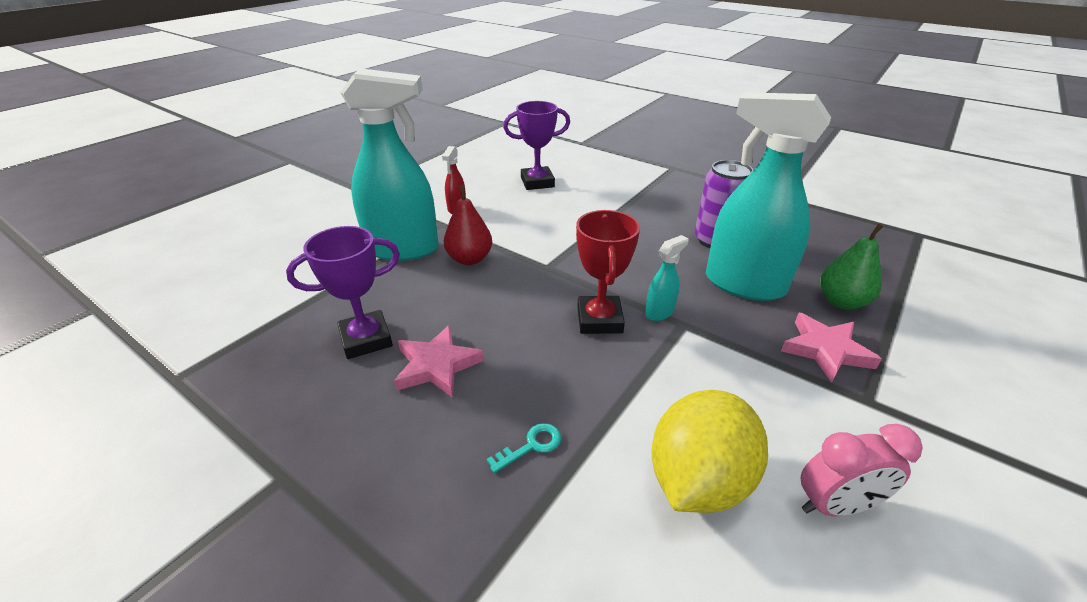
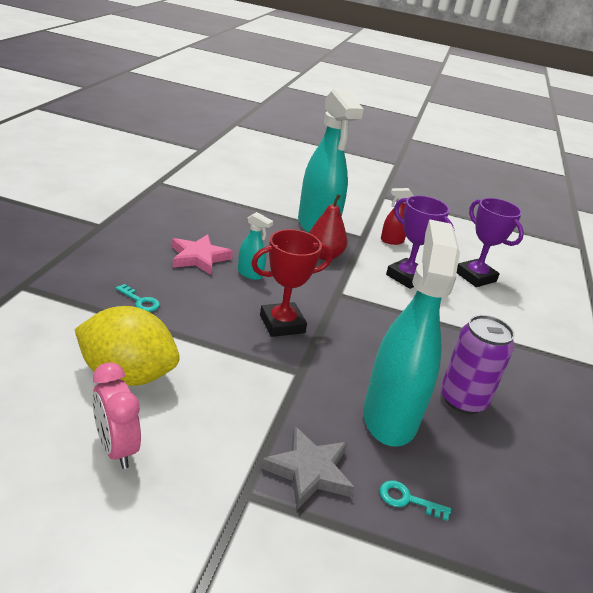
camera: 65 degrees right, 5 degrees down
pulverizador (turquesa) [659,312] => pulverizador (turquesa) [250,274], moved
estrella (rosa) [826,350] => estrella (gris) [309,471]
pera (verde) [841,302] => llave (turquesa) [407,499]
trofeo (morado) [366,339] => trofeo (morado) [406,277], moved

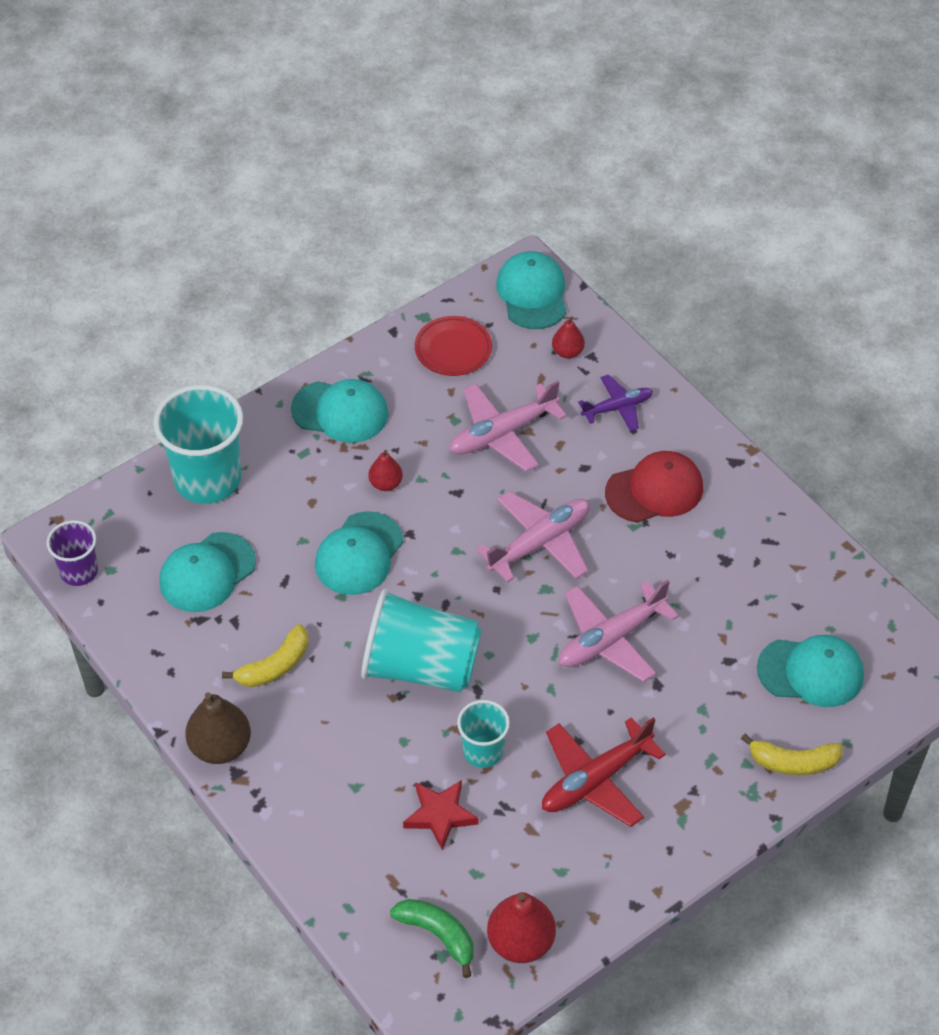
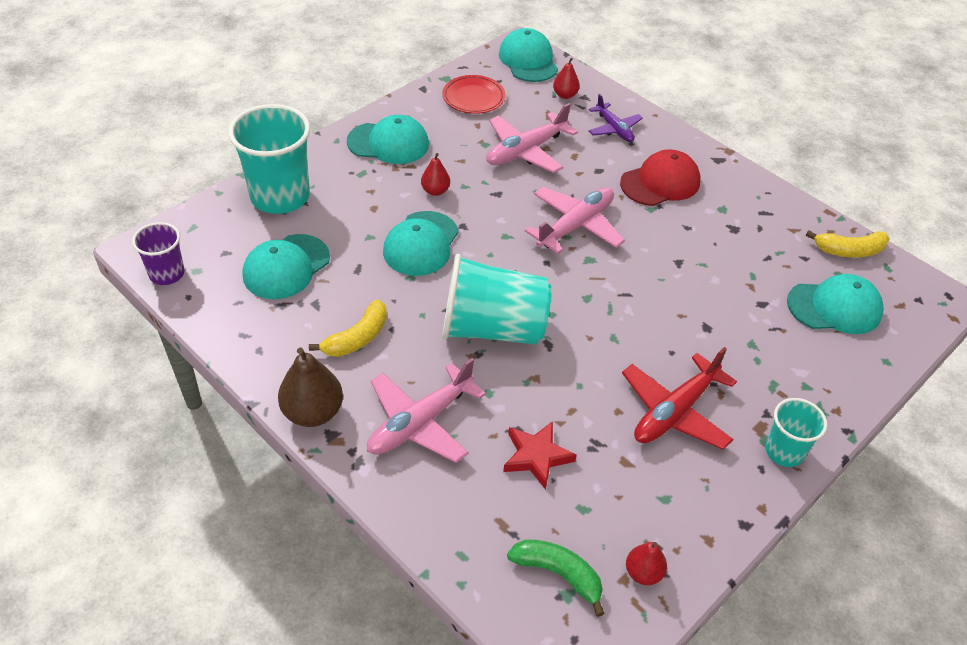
camera: 10 degrees left, 5 degrees down
avión (rosa) [611,639] => avión (rosa) [420,423], moved
avión (morado) [617,407] => avión (morado) [614,129], 90 degrees clockwise
pera (rojo) [520,942] => pera (rojo) [643,573], x0.57
vaso (turquesa) [483,751] => vaso (turquesa) [784,451], moved
plátano (amarillo) [793,762] => plátano (amarillo) [849,251], moved

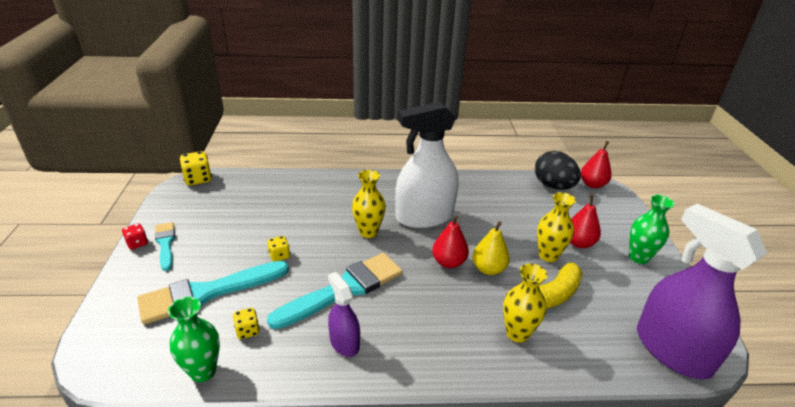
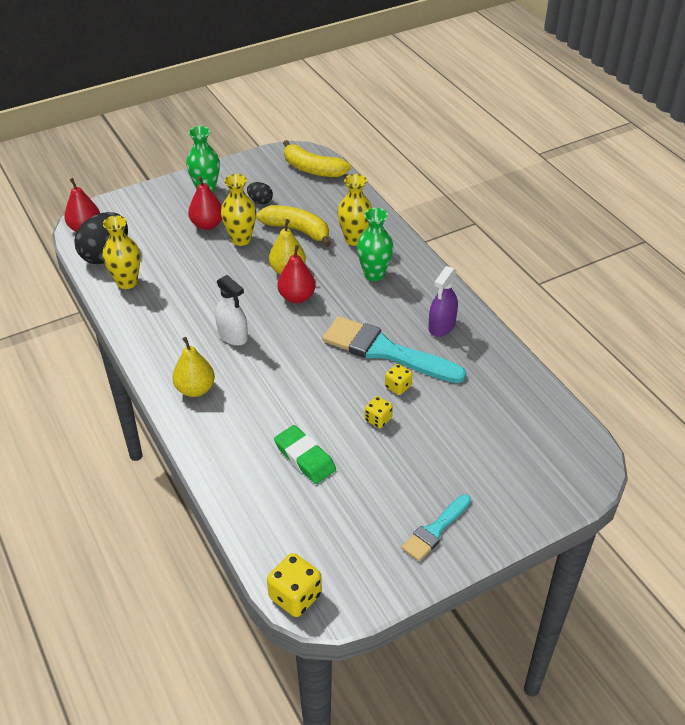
camera: 115 degrees left, 10 degrees up
florero (amarillo) [368,232] => florero (amarillo) [127,282], moved
nothing => pera (amarillo) [195,389]
pulverizador (blanco) [424,217] => pulverizador (blanco) [232,335], x0.50
nothing => huevo (negro) [260,201]
nothing => goma de borrar (verde) [305,458]
pulverizador (morado) [672,350] => plátano (amarillo) [312,169]
florero (verde) [203,371] => florero (verde) [374,274], moved
dado (amarillo) [247,331] => dado (amarillo) [398,386], moved
dado (rojo) [137,243] => nothing
pincel (turquesa) [207,293] => nothing

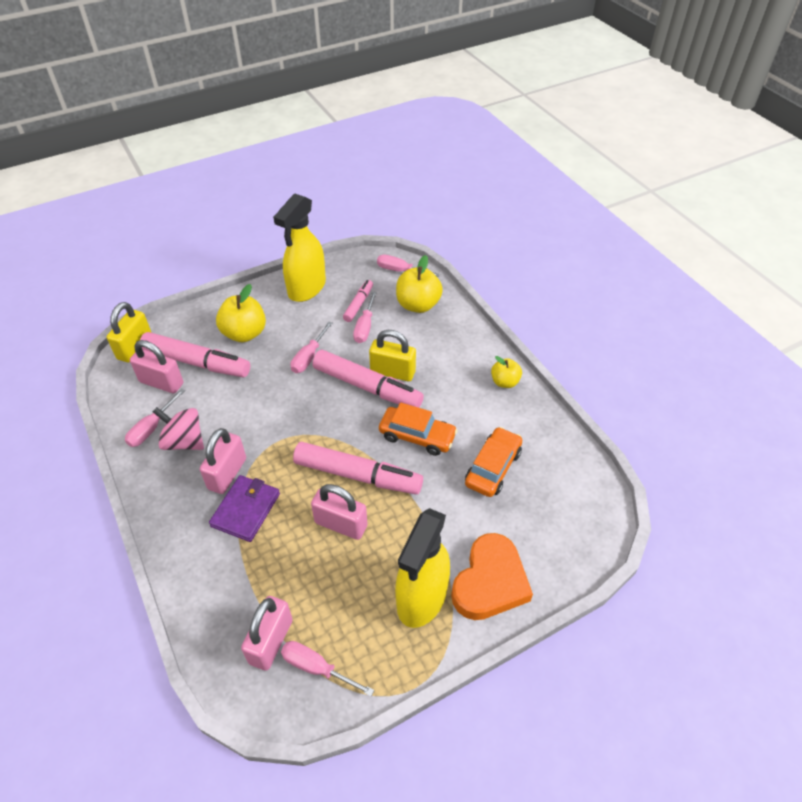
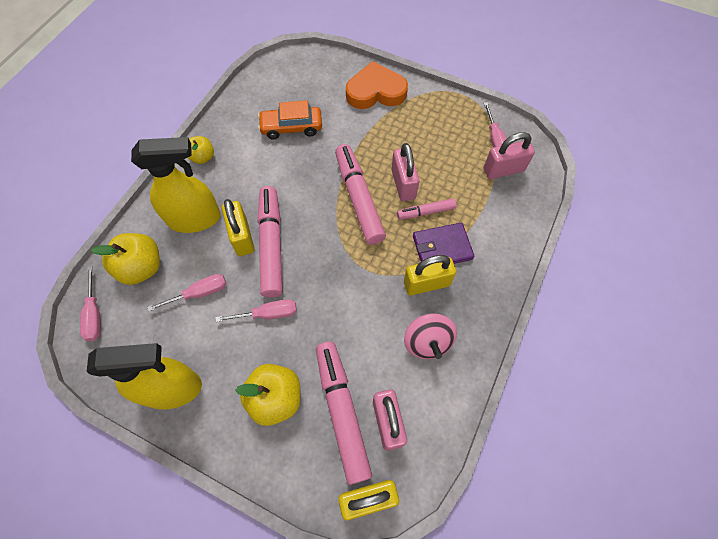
camera: 125 degrees left, 15 degrees up
pulverizador (amarillo) [421,598] => pulverizador (amarillo) [195,218], moved
rotulador (rosa) [358,304] => rotulador (rosa) [426,212], moved
candado (rosa) [227,474] => candado (amarillo) [426,283]
destornillador (rosa) [152,428] => nothing
coche (naranja) [417,436] => nothing

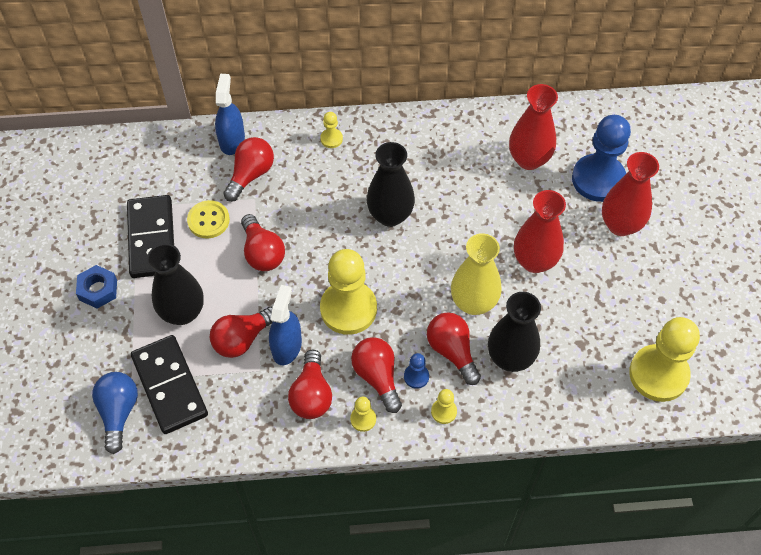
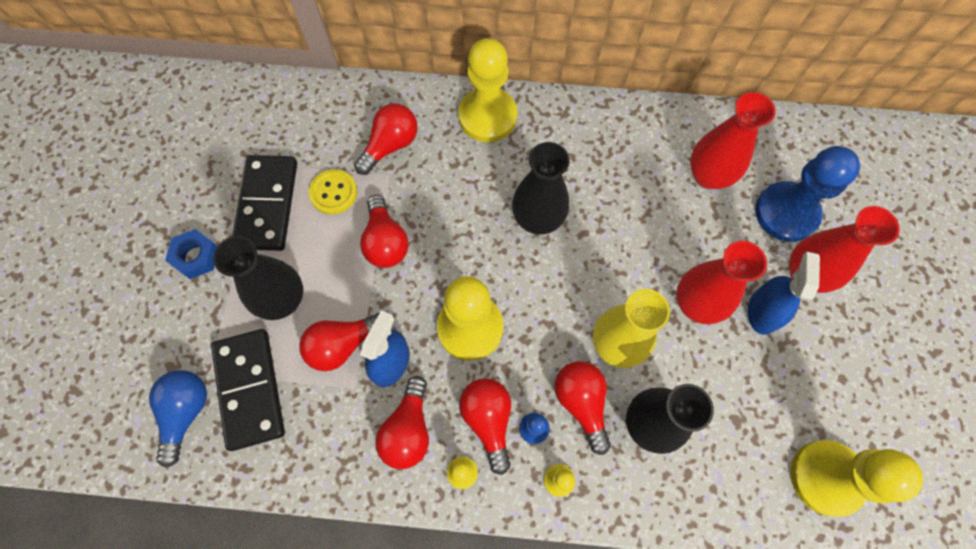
camera: 10 degrees right, 10 degrees up
peón (amarillo) [331,139] => peón (amarillo) [487,116], x2.32
pulverizador (azul) [232,140] => pulverizador (azul) [762,311], moved

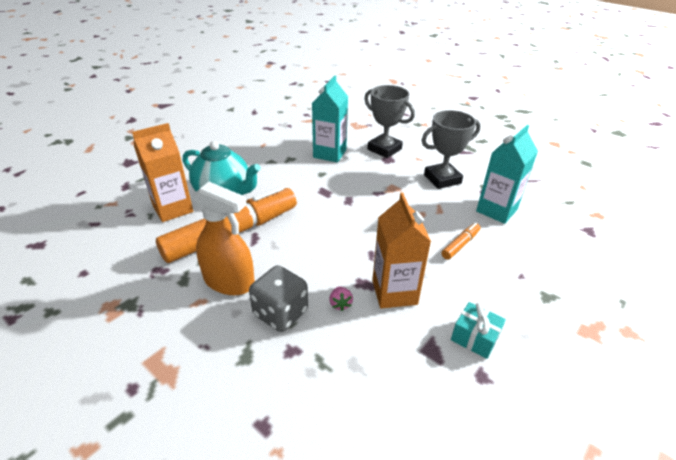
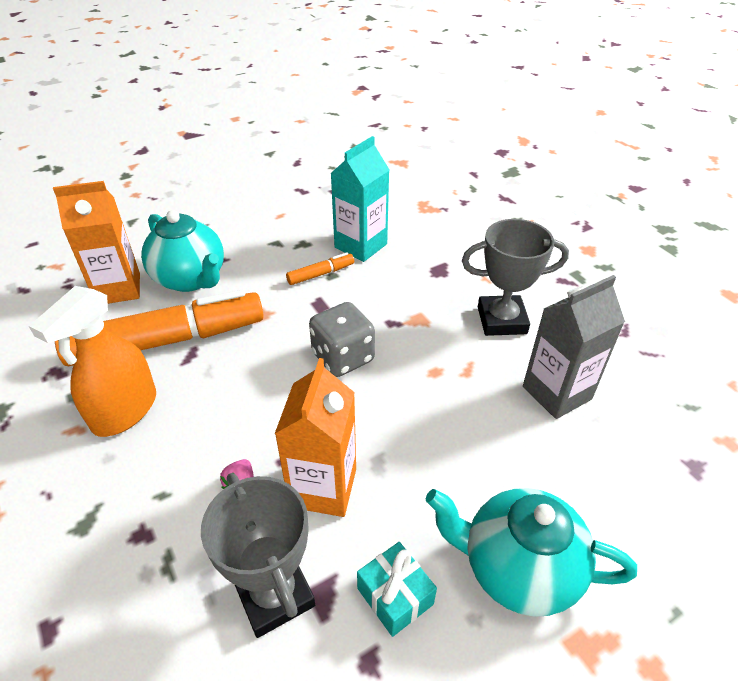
camera: 20 degrees right, 5 degrees up
pulverizador (naranja) [229,281] => pulverizador (naranja) [125,411], 75 degrees clockwise
trofeo (gris) [384,149] => trofeo (gris) [274,594], moved
rotulador (naranja) [460,245] => rotulador (naranja) [321,274], moved
dado (gris) [280,313] => dado (gris) [343,357], moved
nothing => tetera (turquesa) [517,568]
cartón de leche (turquesa) [496,210] => cartón de leche (gris) [556,393]

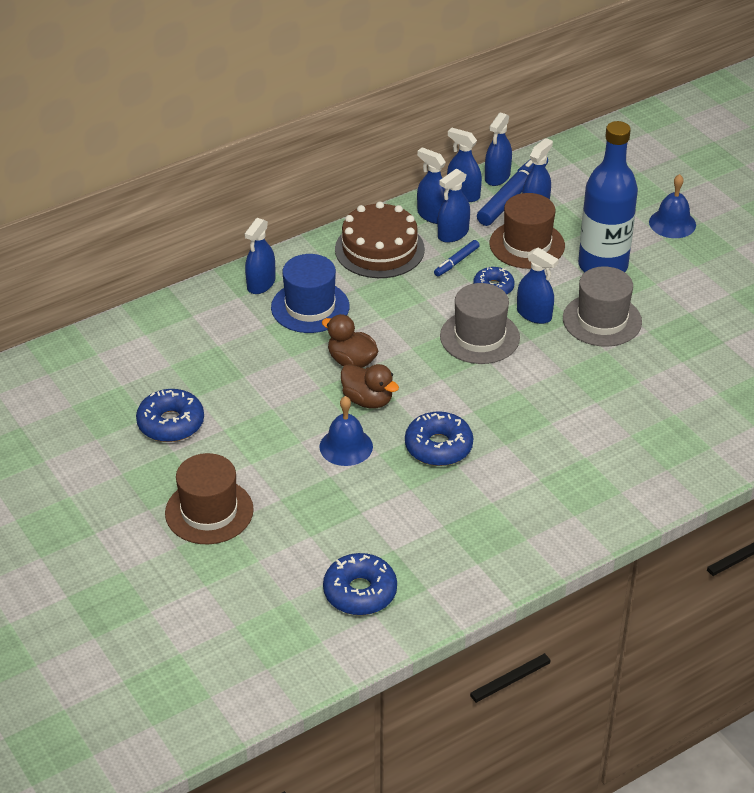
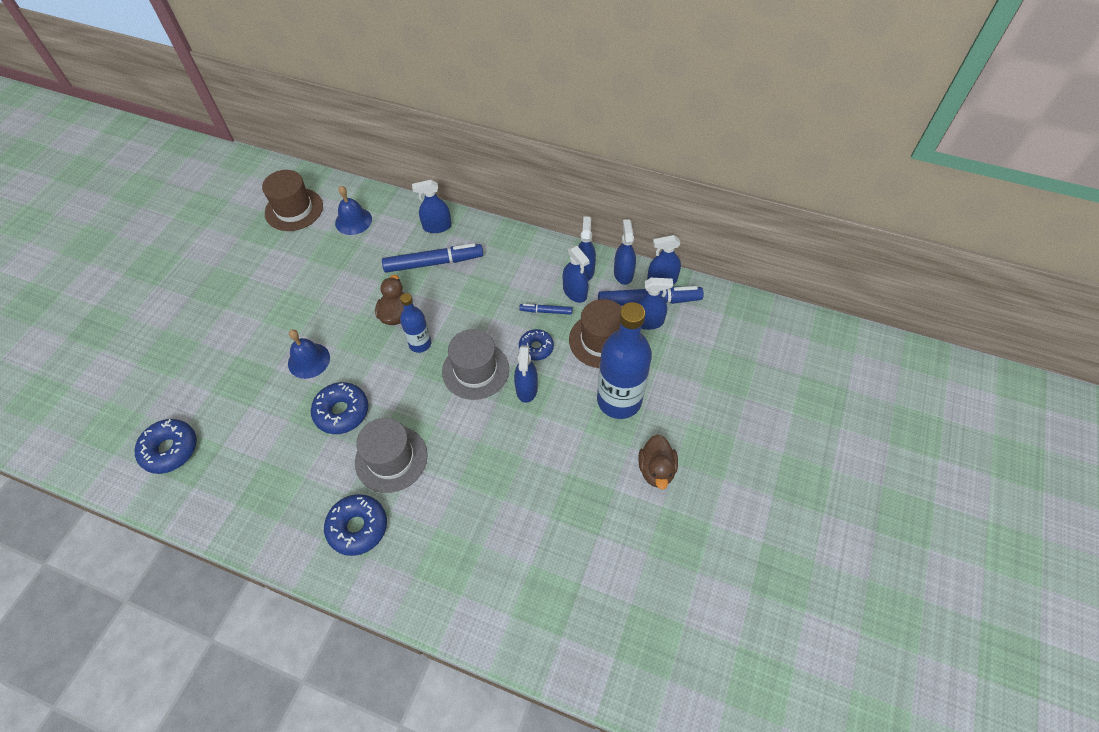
camera: 55 degrees right, 15 degrees up
sombrero (marrón) [209,511] => sombrero (marrón) [294,209], moved
rosquilla (azul) [171,423] => rosquilla (azul) [358,527], moved
campana (azul) [672,223] => campana (azul) [353,221], moved
sombrero (gris) [602,320] => sombrero (gris) [391,459], moved
sombrero (azul) [310,307] => rotulador (azul) [433,263]
nothing => botella (azul) [420,344]
pulverizador (azul) [453,234] => pulverizador (azul) [575,292], 135 degrees counterclockwise
pato (marrón) [368,400] => pato (marrón) [656,470], moved
tarta (marrón) [379,249] => nothing

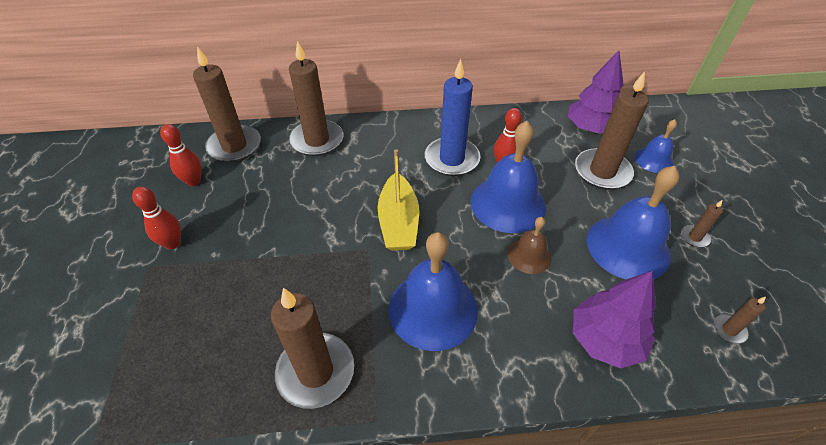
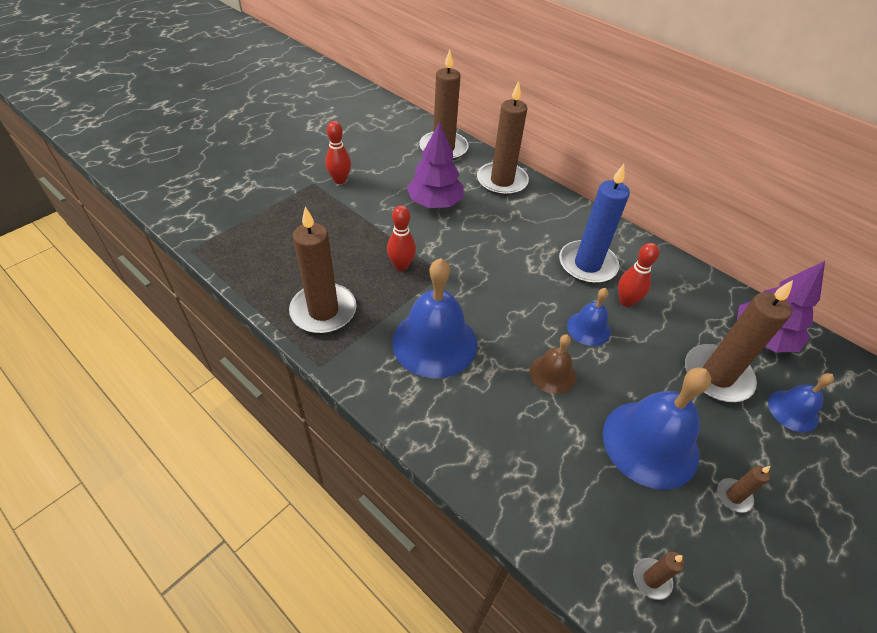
camera: 45 degrees right, 0 degrees up
bolo (rojo) [193,181] => bolo (rojo) [401,265], moved
árbol (morado) [605,339] => árbol (morado) [435,203], moved
campana (azul) [508,203] => campana (azul) [588,328], x0.53
barco (amarillo) [398,222] => nothing

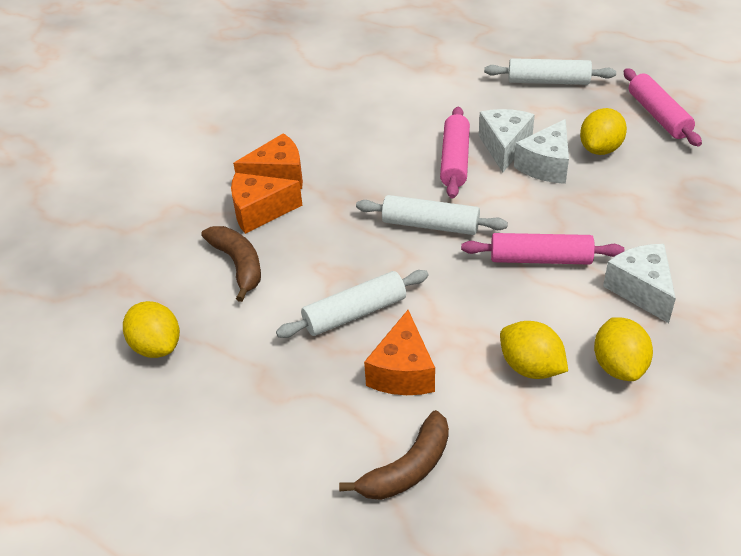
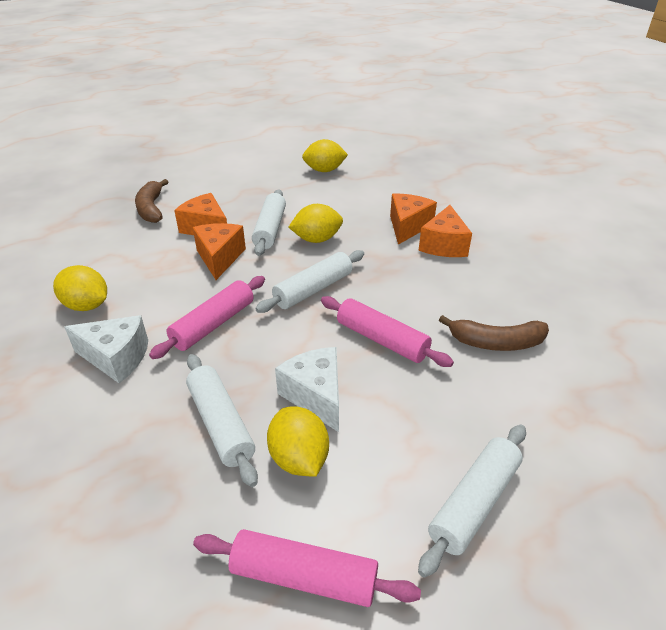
camera: 120 degrees right, 5 degrees down
nothing => rodillo (blanco) [220,424]
nothing => queso (naranja) [219,258]
limón (amarillo) [531,367] => limón (amarillo) [316,239], moved
plátano (marrón) [238,265] => plátano (marrón) [496,343], moved
queso (blanco) [504,147] => nothing

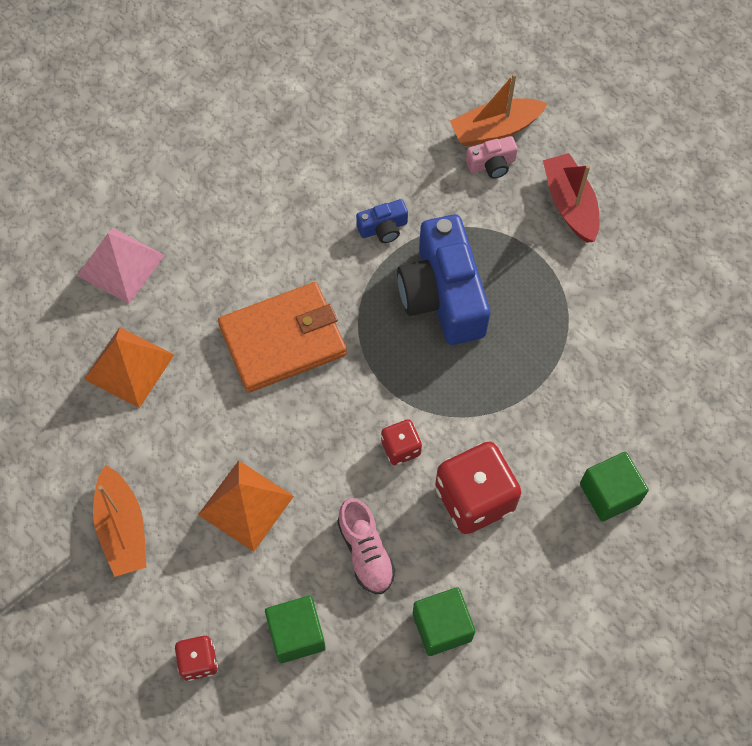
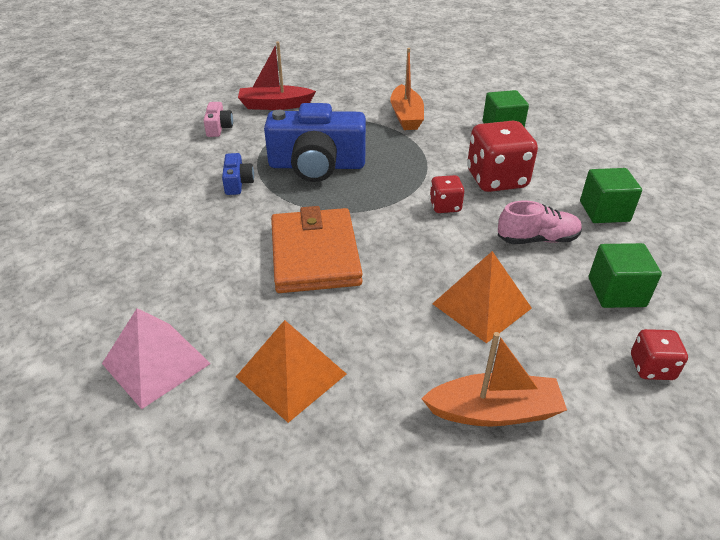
camera: 75 degrees left, 25 degrees down
barco (naranja) [495,129] => barco (naranja) [406,116], moved

